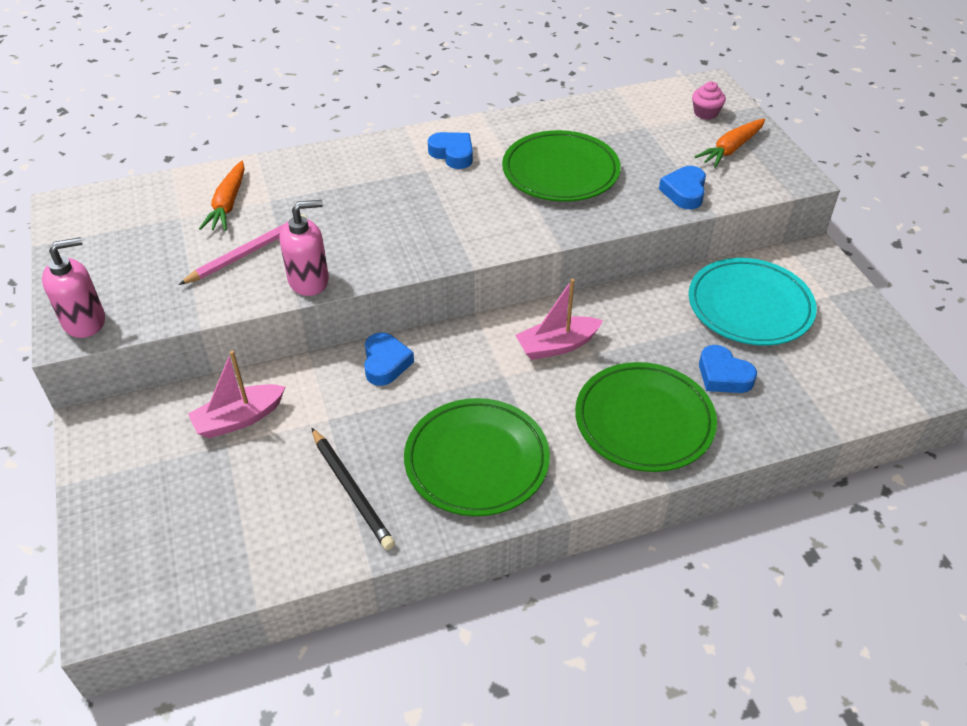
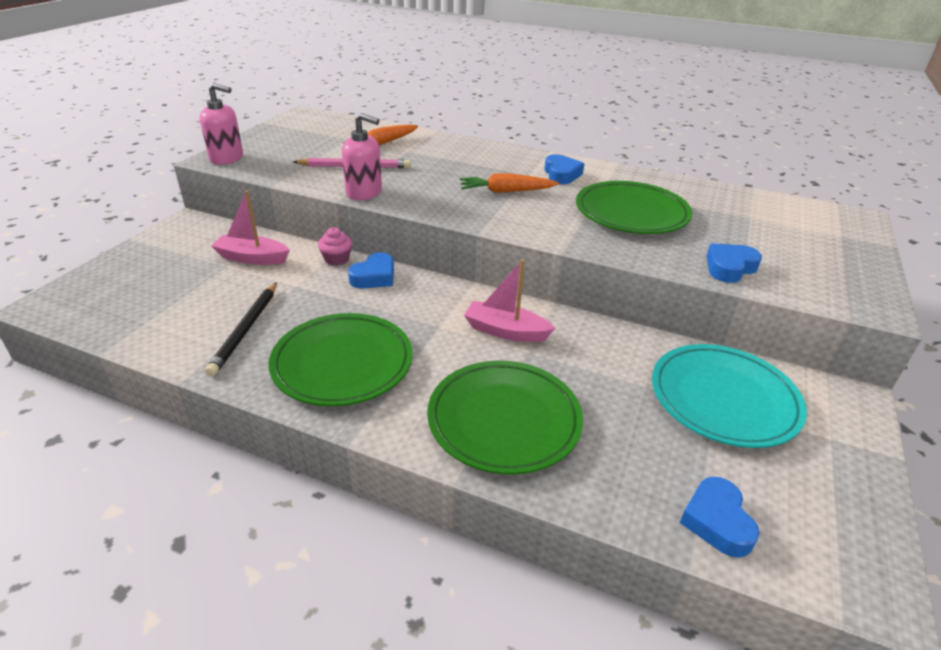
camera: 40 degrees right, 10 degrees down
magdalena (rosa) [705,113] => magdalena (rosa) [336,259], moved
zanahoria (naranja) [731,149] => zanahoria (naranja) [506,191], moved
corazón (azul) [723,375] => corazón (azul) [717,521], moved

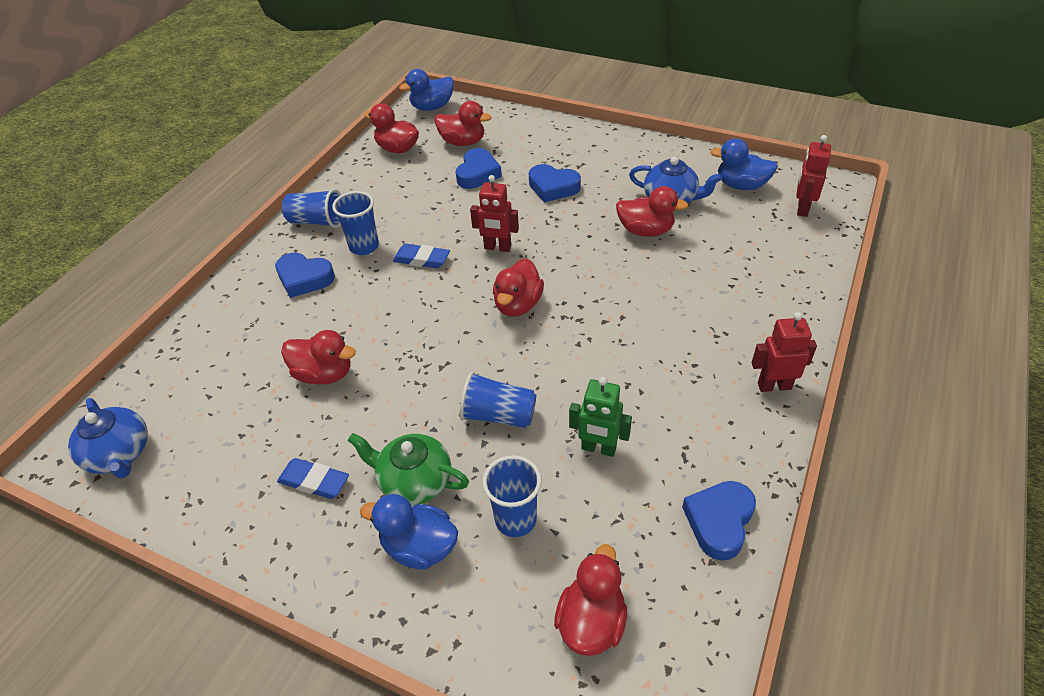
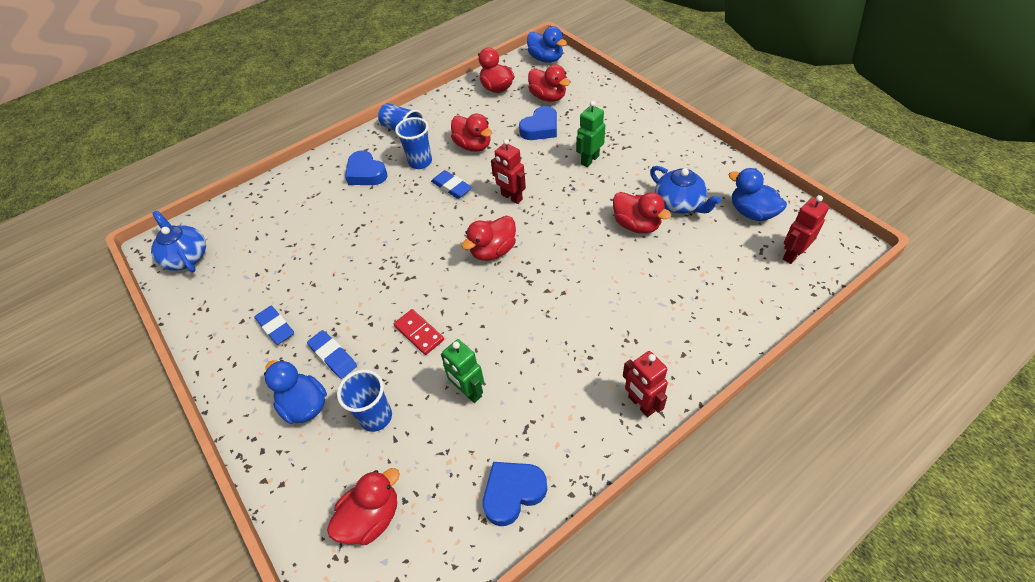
camera: 30 degrees right, 5 degrees up
tetera (azul) [120,454] => tetera (azul) [186,257], 150 degrees clockwise
tetera (verde) [414,481] => goma de borrar (azul) [333,356]
vaso (azul) [498,415] => ficha de dominó (rojo) [419,333]
pato (rojo) [324,374] => pato (rojo) [473,146], moved
pato (azul) [432,107] => pato (azul) [546,59], 135 degrees counterclockwise
corazón (azul) [553,187] => robot (verde) [589,160]
robot (rojo) [774,386] => robot (rojo) [641,404], 150 degrees counterclockwise

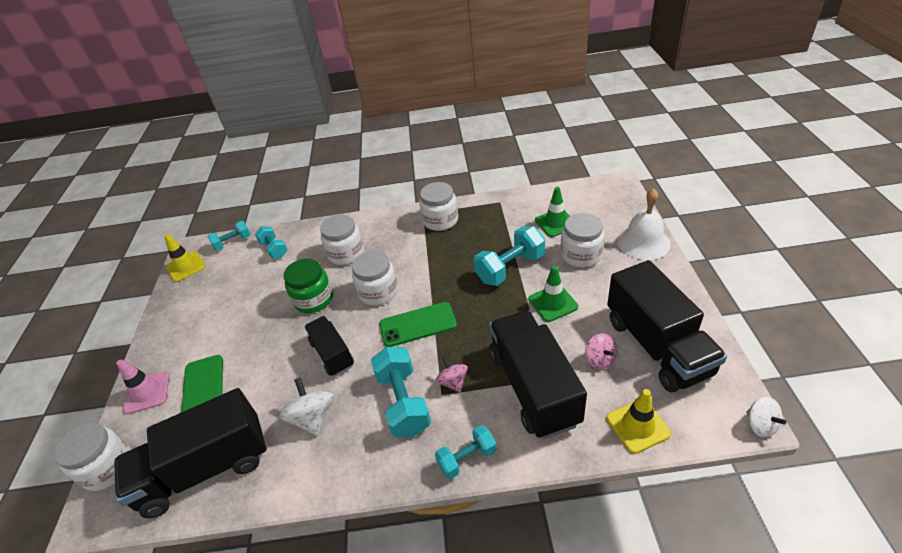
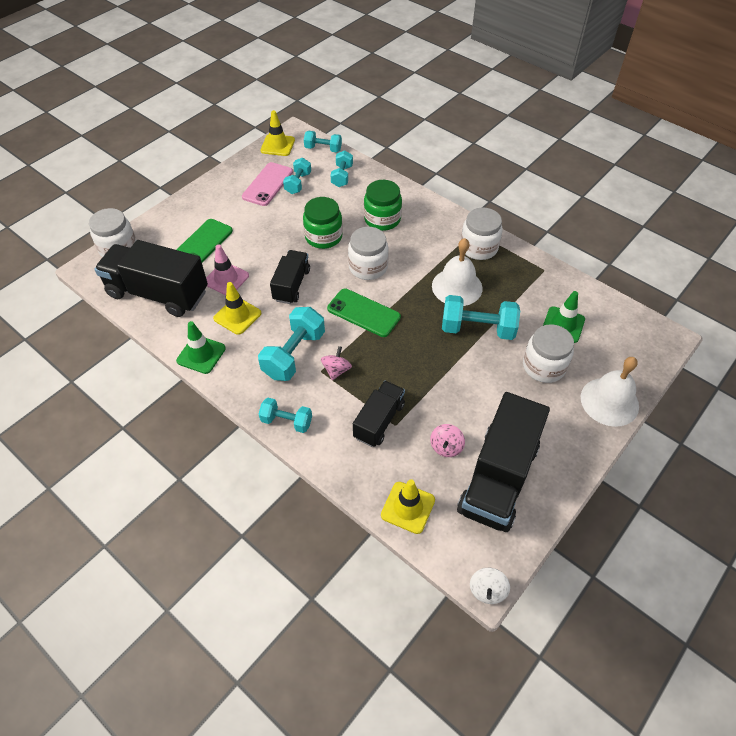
camera: 40 degrees right, 10 degrees up
cono de tráfico (verde) [553,303] => cono de tráfico (verde) [201,354], moved
cono de tráfico (rosa) [147,392] => cono de tráfico (rosa) [226,279], moved
peonza (blanco) [313,418] => cono de tráfico (amarillo) [237,316]
nothing => móvil (rosa) [267,184]
nothing => mancuerna (turquesa) [298,183]
camión (negro) [533,387] => camión (negro) [379,421], x0.57
tarro (blanco) [346,254] => tarro (verde) [382,219]
nothing => campana (blanco) [457,287]

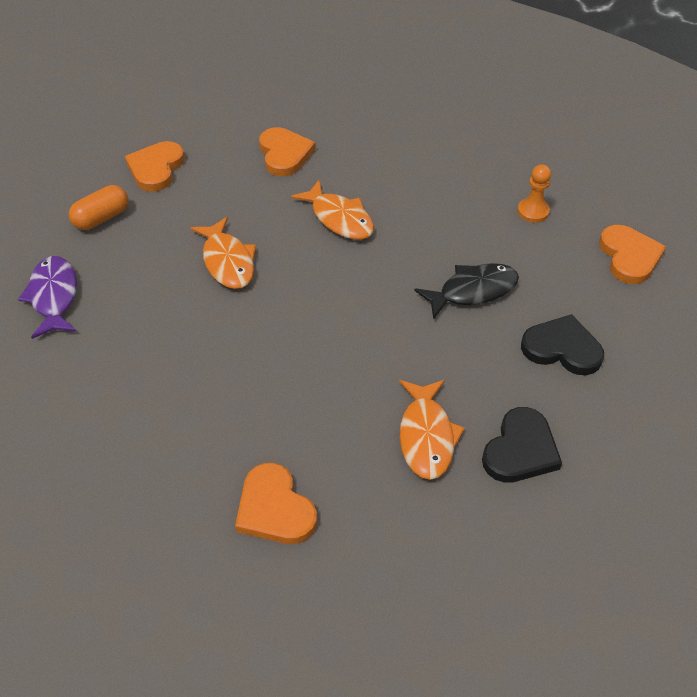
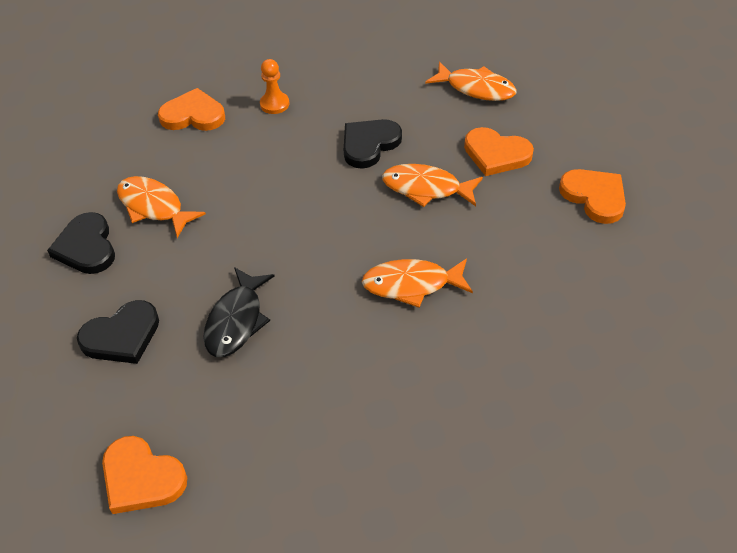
camera: 130 degrees right, 0 degrees up
peón (naranja) [533,211] => peón (naranja) [274,104], moved
nothing => corazón (negro) [369,144]
pez (morado) [54,296] => pez (naranja) [476,88]
corazón (naranja) [284,154] => corazón (naranja) [496,154], moved
cápsula (naranja) [102,218] => nothing

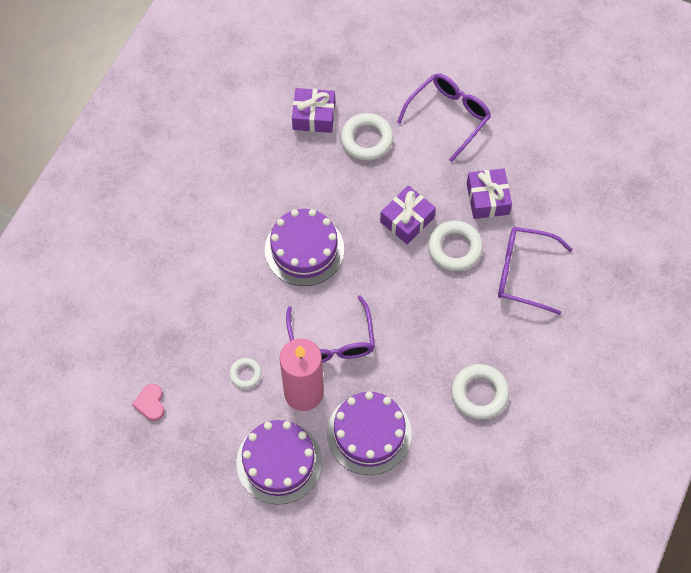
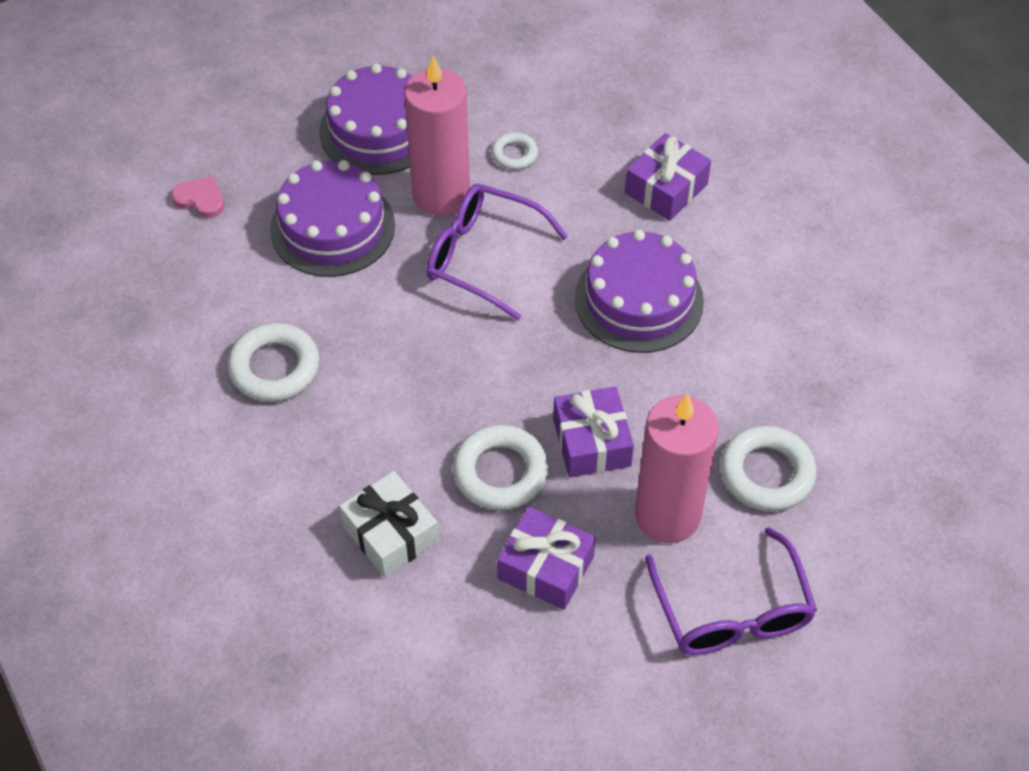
camera: 125 degrees right, 10 degrees down
corazón (rosa) [150,403] => corazón (rosa) [200,199], moved
gafas (morado) [524,273] => regalo (blanco) [390,534]
regalo (morado) [314,116] => regalo (morado) [666,188], moved
nothing => vela (rosa) [667,515]

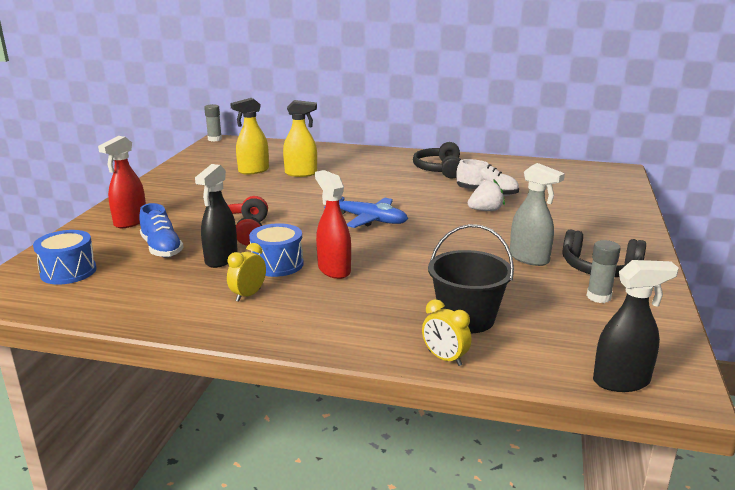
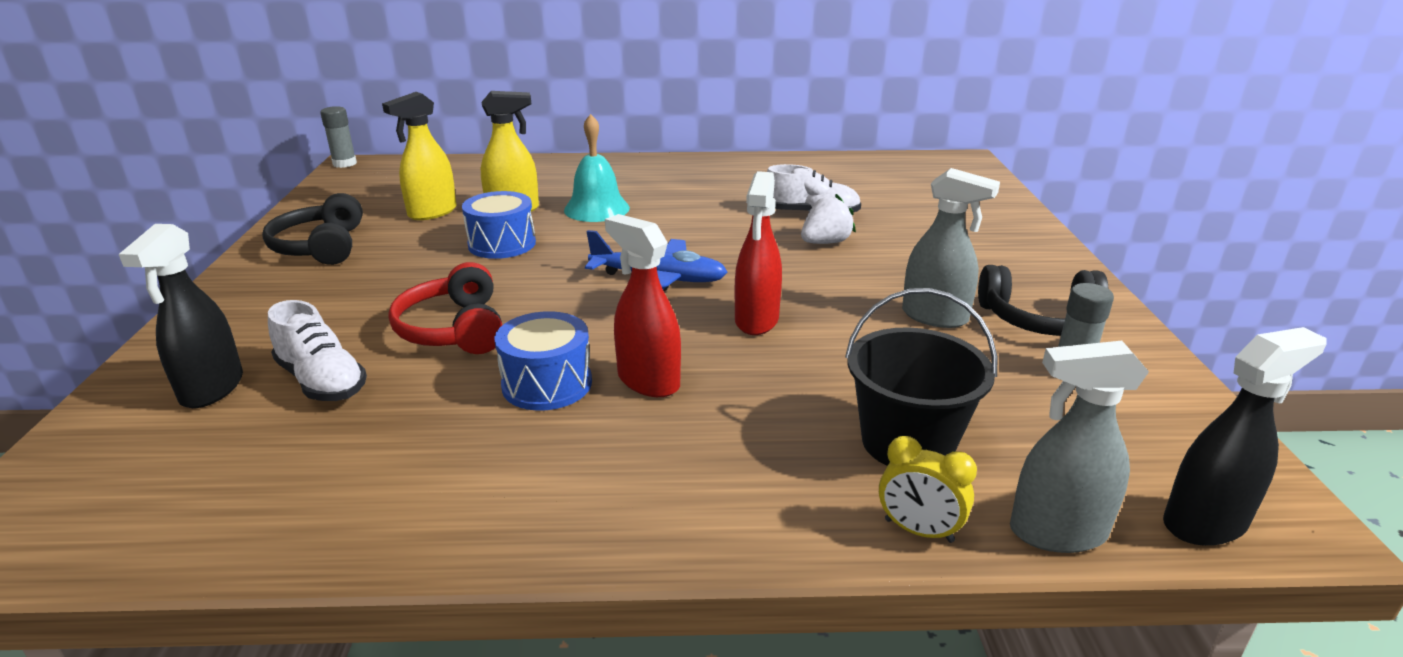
camera: 15 degrees left, 5 degrees up
pulverizador (negro) [221,259] => pulverizador (negro) [212,389], moved
auriculares (negro) [439,169] => auriculares (negro) [321,246], moved
zapato (azul) [162,248] => zapato (blanco) [322,381]
tambor (azul) [68,271] => tambor (azul) [502,244], moved
nothing => campana (turquesa) [596,209]
pulverizador (rojo) [130,222] => pulverizador (rojo) [756,320], moved
nothing => pulverizador (gris) [1056,532]
despertador (amarillo) [248,295] => nothing

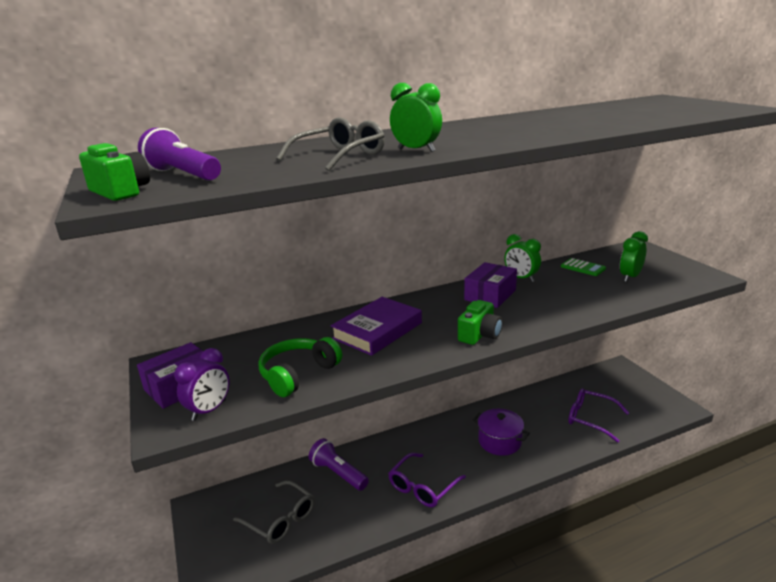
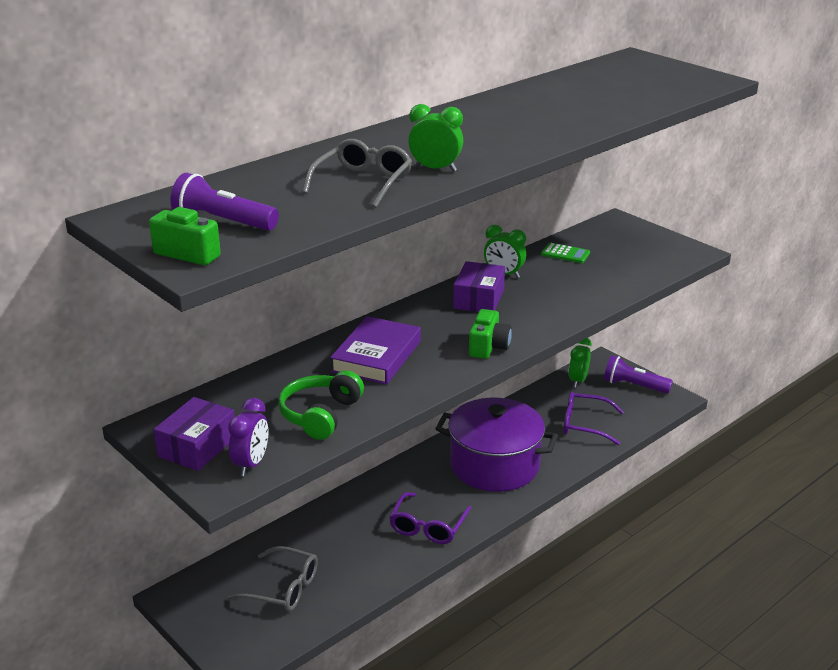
camera: 20 degrees left, 5 degrees up
olla (morado) [499,441] => olla (morado) [494,465], x1.81
despertador (verde) [630,277] => despertador (verde) [578,381], moved
lámpara de mano (morado) [338,473] => lámpara de mano (morado) [633,386], moved

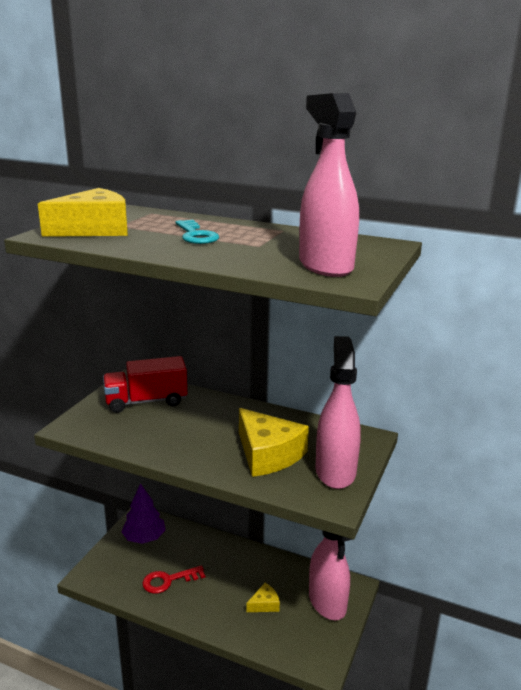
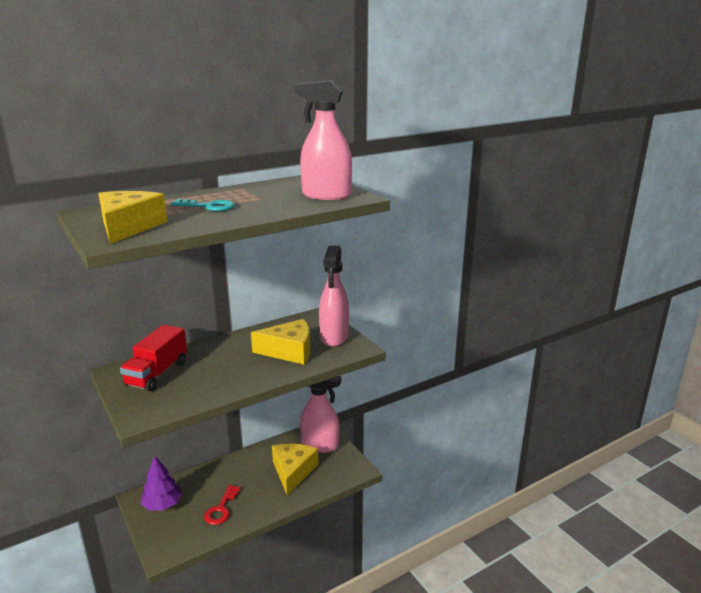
camera: 55 degrees left, 0 degrees up
queso (amarillo) [264,604] => queso (amarillo) [293,472], x2.09
pulverizador (rosa) [335,471] => pulverizador (rosa) [334,337], 120 degrees counterclockwise

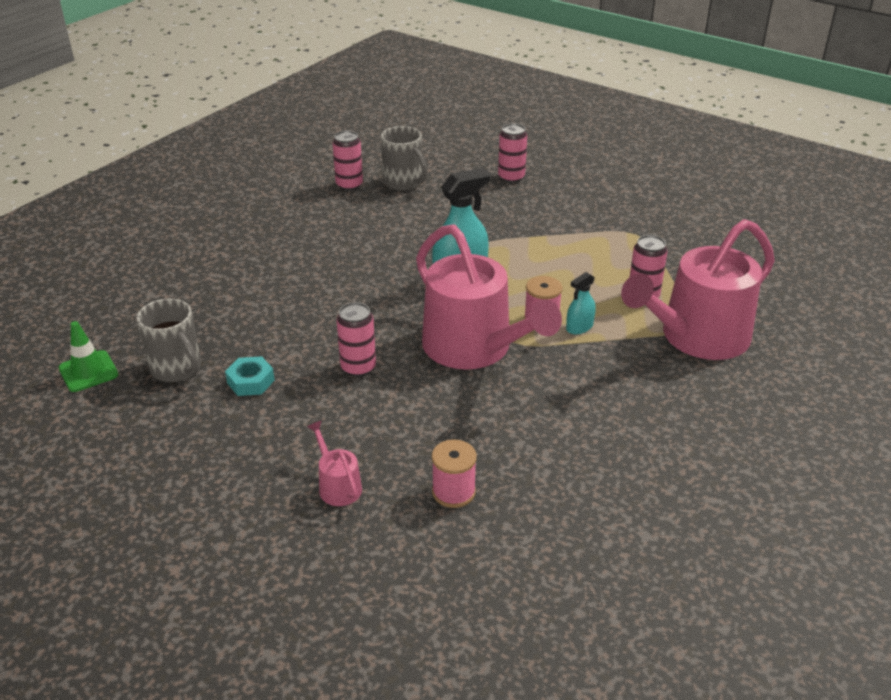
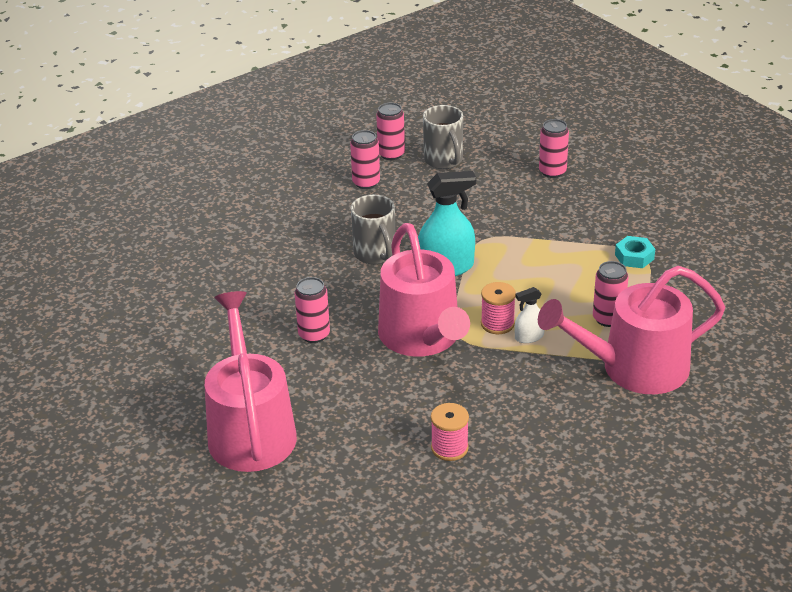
camera: 20 degrees right, 0 degrees up
regadera (rosa) [337,486] => regadera (rosa) [250,430], x2.44
nothing => lata (rosa) [366,183]
taza (gris) [177,369] => taza (gris) [375,254], moved
carrete (rosa) [453,492] => carrete (rosa) [449,448], moved
pulverizador (turquesa) [579,327] => pulverizador (blanco) [529,337]
tuerca (turquesa) [251,381] => tuerca (turquesa) [634,257], moved
cono de tráfico (verde) [88,371] => nothing

